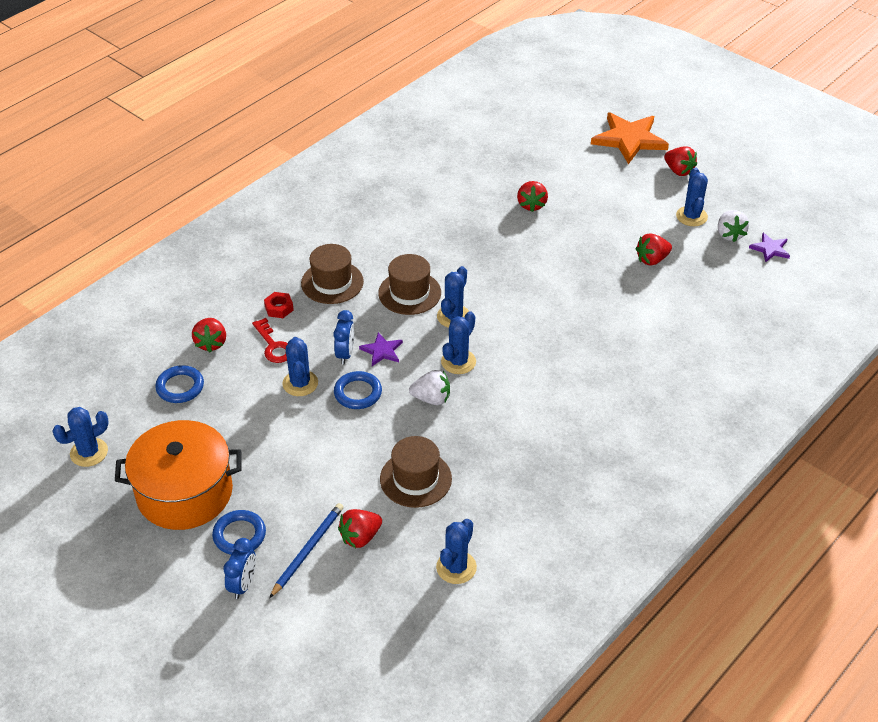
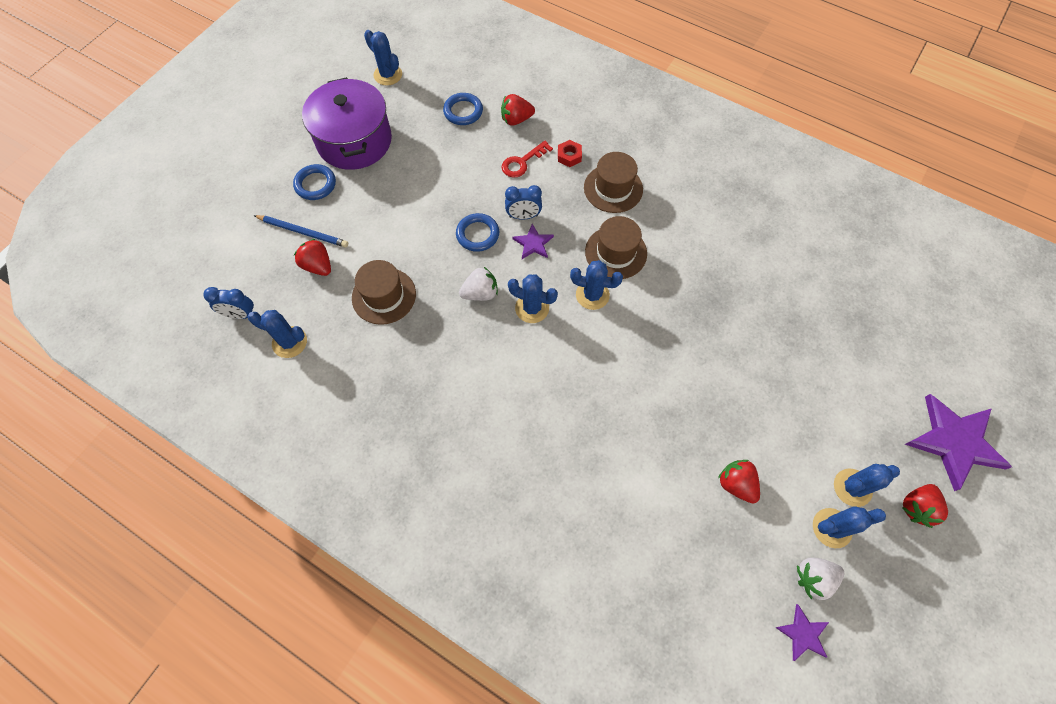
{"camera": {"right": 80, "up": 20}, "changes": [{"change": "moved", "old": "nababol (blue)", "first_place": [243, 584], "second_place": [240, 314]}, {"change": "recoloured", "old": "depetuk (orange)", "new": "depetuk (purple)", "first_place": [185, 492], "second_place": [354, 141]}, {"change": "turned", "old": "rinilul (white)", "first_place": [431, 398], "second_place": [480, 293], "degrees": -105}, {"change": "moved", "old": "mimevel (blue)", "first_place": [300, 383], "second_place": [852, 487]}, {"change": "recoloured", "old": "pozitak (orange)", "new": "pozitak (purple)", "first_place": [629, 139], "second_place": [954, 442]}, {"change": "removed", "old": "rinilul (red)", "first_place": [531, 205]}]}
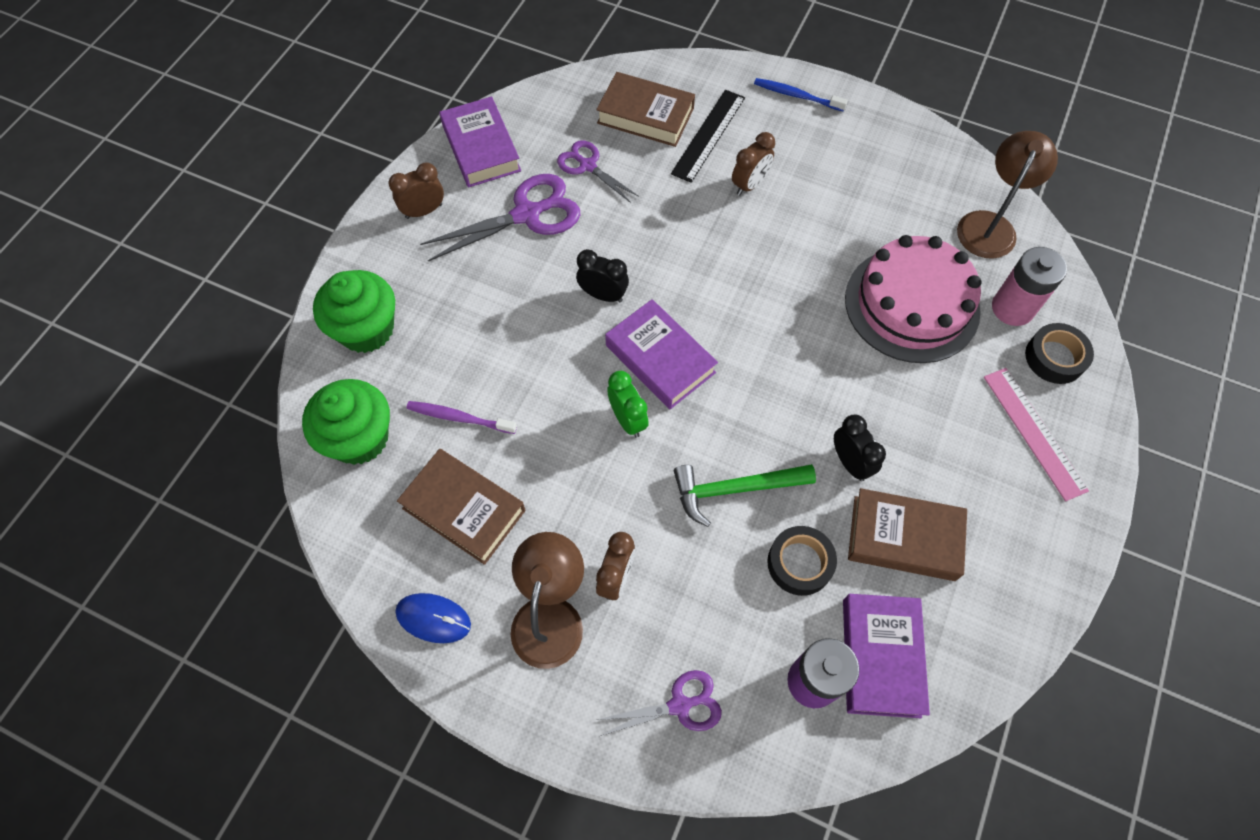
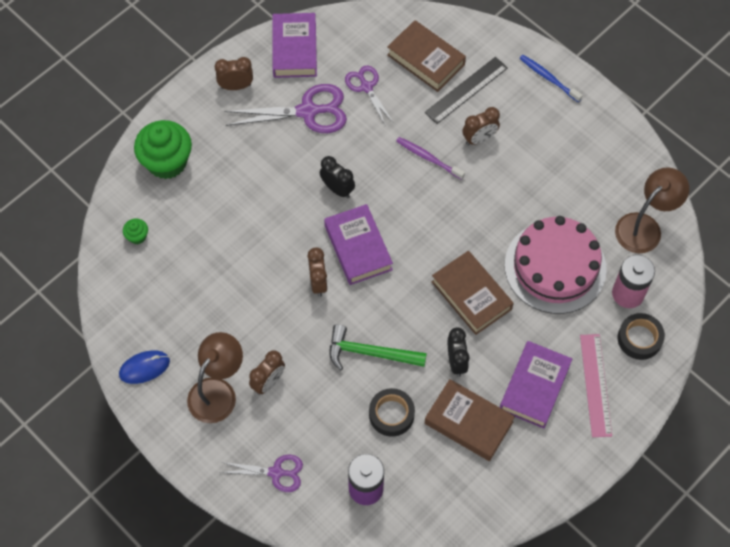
{"camera": {"right": 20, "up": 0}, "changes": [{"change": "turned", "old": "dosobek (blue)", "first_place": [433, 618], "second_place": [144, 368], "degrees": -60}, {"change": "resized", "old": "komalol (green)", "first_place": [359, 438], "second_place": [137, 236], "factor": 0.44}, {"change": "recoloured", "old": "nababol (green)", "new": "nababol (brown)", "first_place": [628, 420], "second_place": [318, 282]}, {"change": "moved", "old": "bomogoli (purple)", "first_place": [459, 418], "second_place": [428, 158]}, {"change": "moved", "old": "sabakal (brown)", "first_place": [464, 509], "second_place": [471, 295]}, {"change": "moved", "old": "sabakal (purple)", "first_place": [881, 657], "second_place": [534, 387]}]}
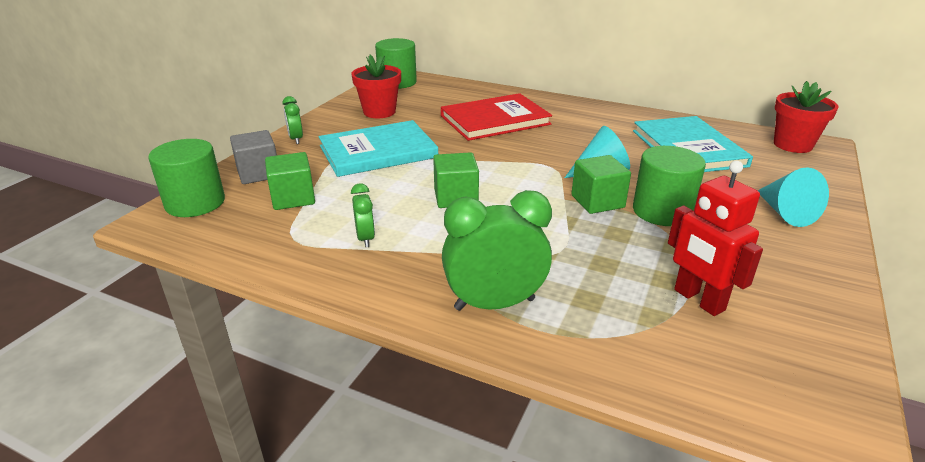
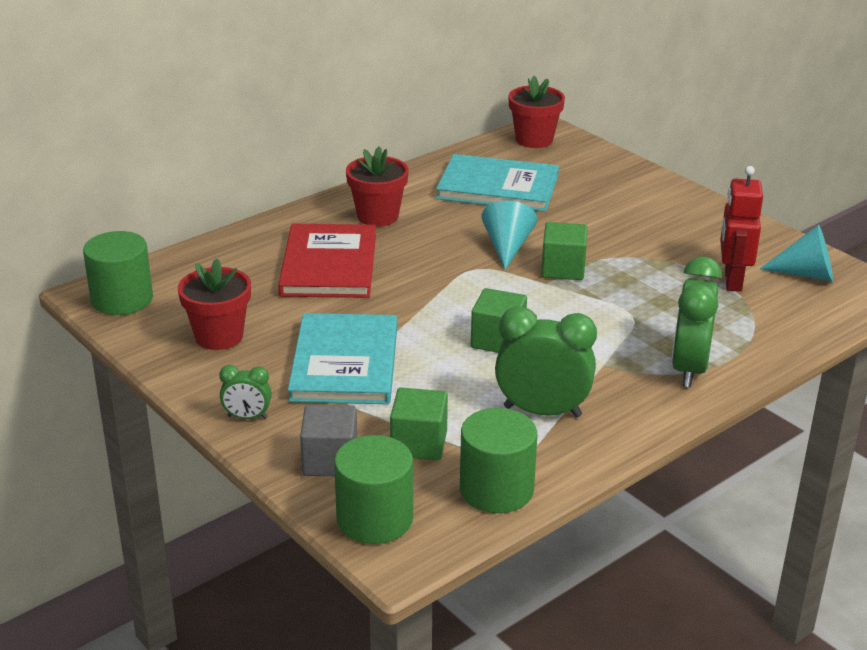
{"camera": {"right": -65, "up": 0}, "changes": [{"change": "added", "new": "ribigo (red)", "second_place": [378, 216]}, {"change": "moved", "old": "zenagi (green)", "first_place": [662, 211], "second_place": [496, 489]}, {"change": "resized", "old": "nababol (green)", "first_place": [365, 238], "second_place": [542, 411], "factor": 1.95}, {"change": "turned", "old": "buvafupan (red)", "first_place": [698, 300], "second_place": [732, 280], "degrees": 105}, {"change": "moved", "old": "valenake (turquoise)", "first_place": [785, 213], "second_place": [805, 274]}]}
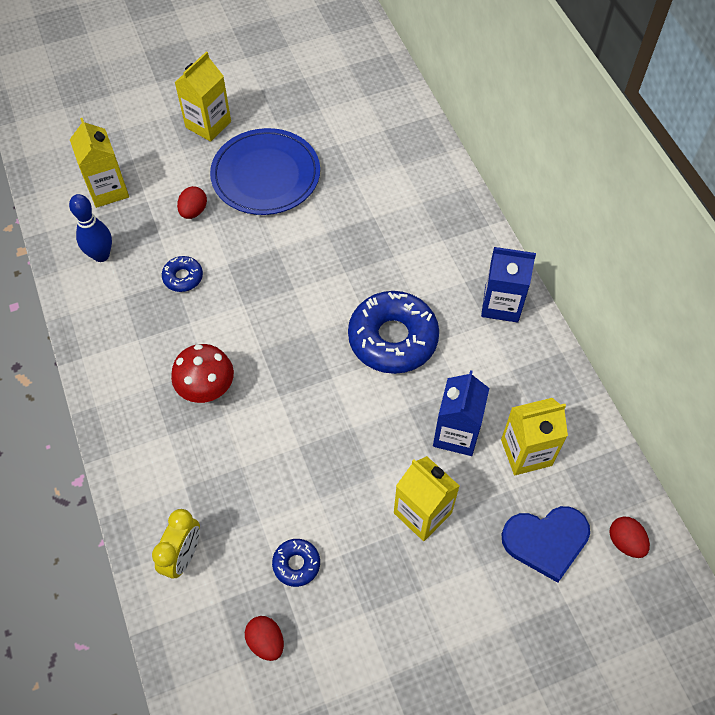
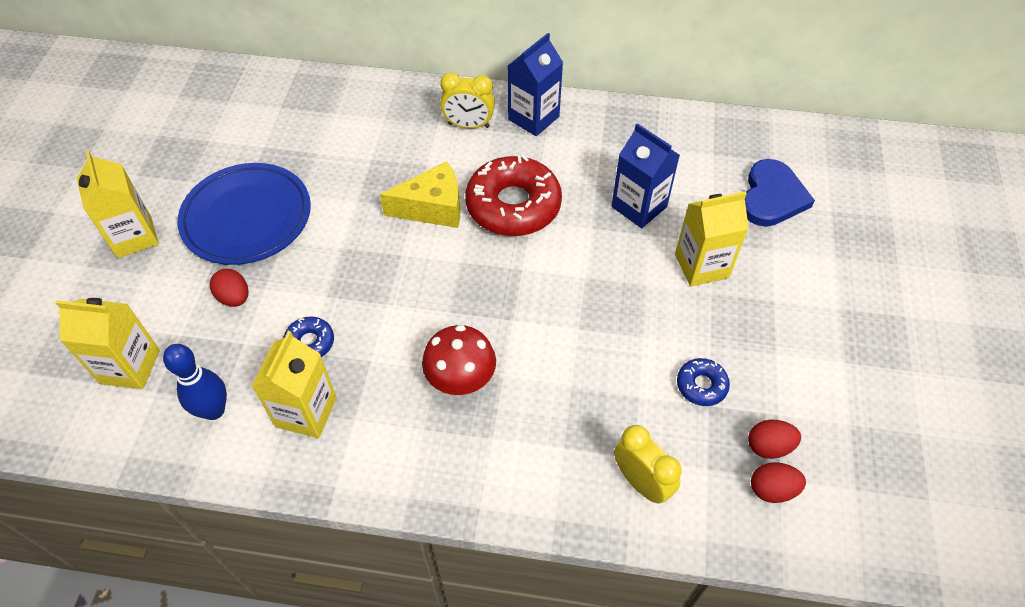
{"camera": {"right": -60, "up": -5}, "changes": [{"change": "moved", "old": "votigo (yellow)", "first_place": [526, 452], "second_place": [306, 412]}, {"change": "added", "new": "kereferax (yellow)", "second_place": [432, 208]}, {"change": "added", "new": "nababol (yellow)", "second_place": [468, 125]}, {"change": "recoloured", "old": "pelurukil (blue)", "new": "pelurukil (red)", "first_place": [393, 338], "second_place": [513, 205]}, {"change": "moved", "old": "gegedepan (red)", "first_place": [625, 542], "second_place": [772, 489]}]}
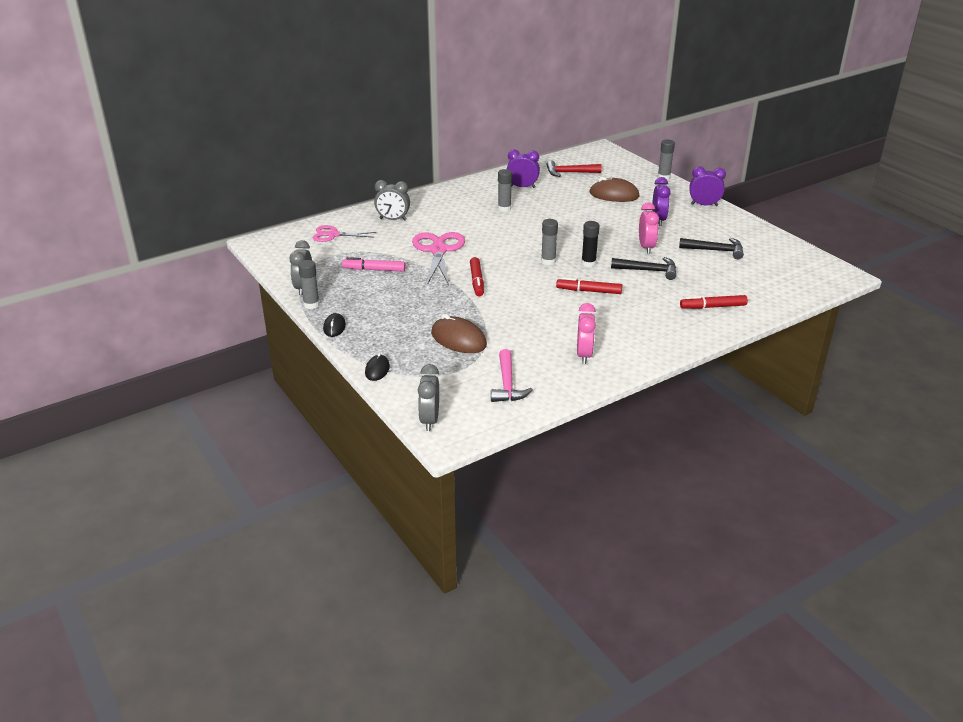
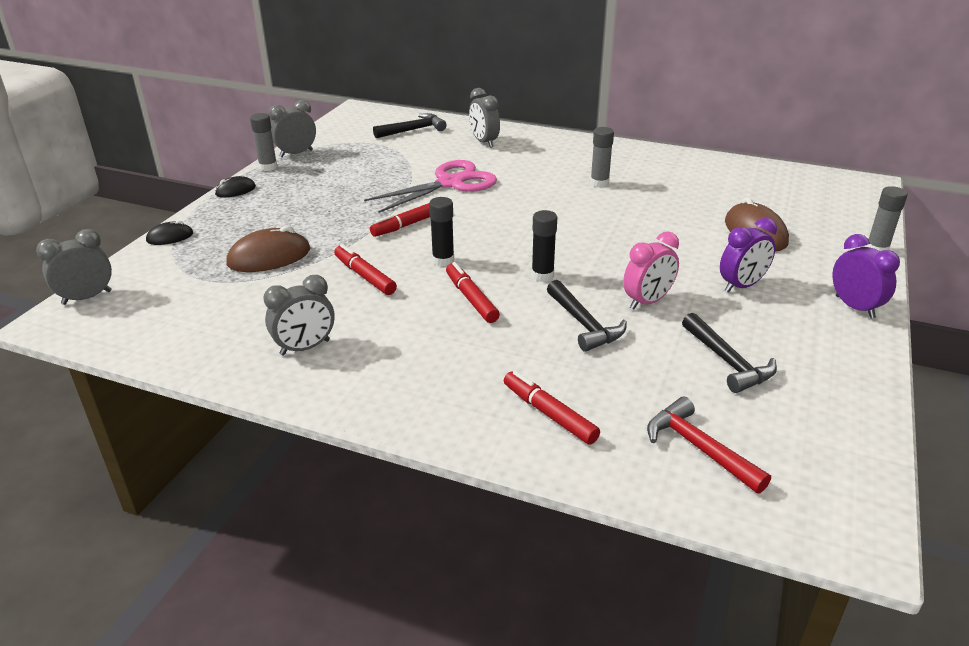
{"camera": {"right": 55, "up": 0}, "changes": [{"change": "turned", "old": "dosobek (brown)", "first_place": [458, 339], "second_place": [269, 257], "degrees": 60}, {"change": "recoloured", "old": "nababol (pink)", "new": "nababol (grey)", "first_place": [584, 355], "second_place": [305, 348]}, {"change": "added", "new": "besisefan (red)", "second_place": [365, 276]}, {"change": "replaced", "old": "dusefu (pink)", "new": "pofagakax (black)", "first_place": [333, 235], "second_place": [413, 130]}, {"change": "added", "new": "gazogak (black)", "second_place": [443, 260]}, {"change": "moved", "old": "pofagakax (red)", "first_place": [569, 173], "second_place": [698, 447]}, {"change": "removed", "old": "besisefan (pink)", "first_place": [374, 270]}, {"change": "removed", "old": "pofagakax (pink)", "first_place": [507, 384]}, {"change": "removed", "old": "nababol (purple)", "first_place": [522, 187]}, {"change": "removed", "old": "gazogak (grey)", "first_place": [548, 261]}]}
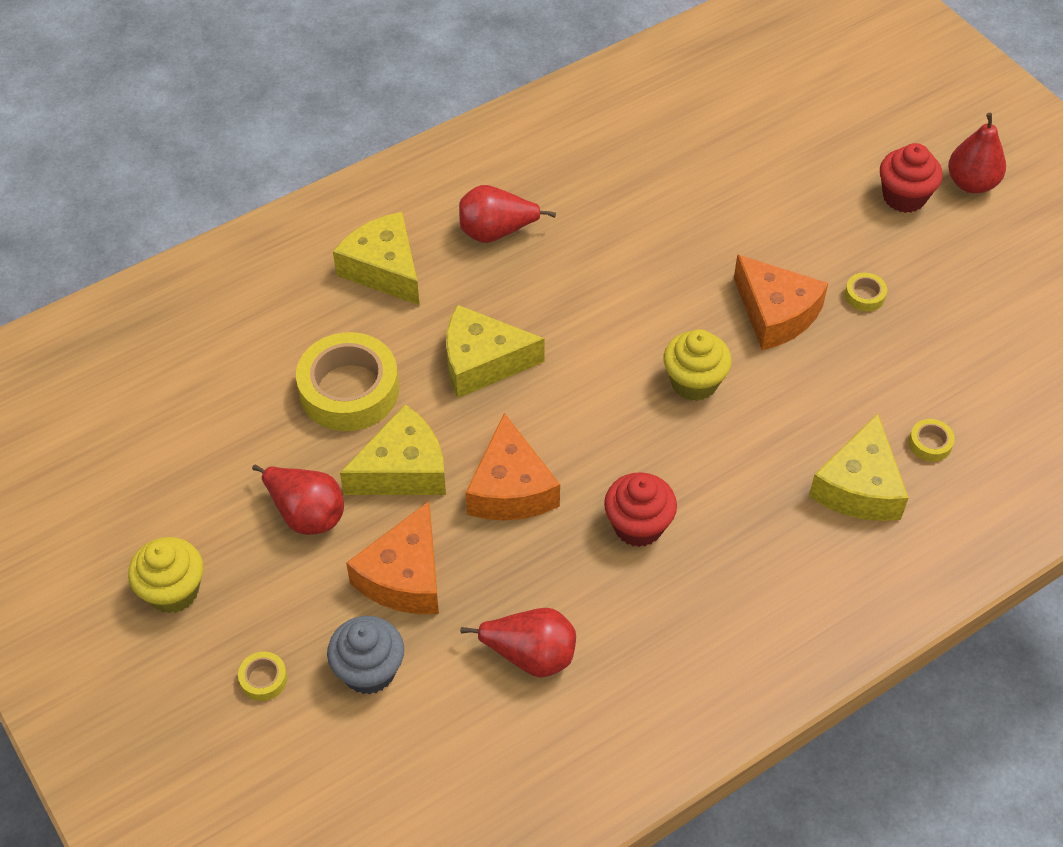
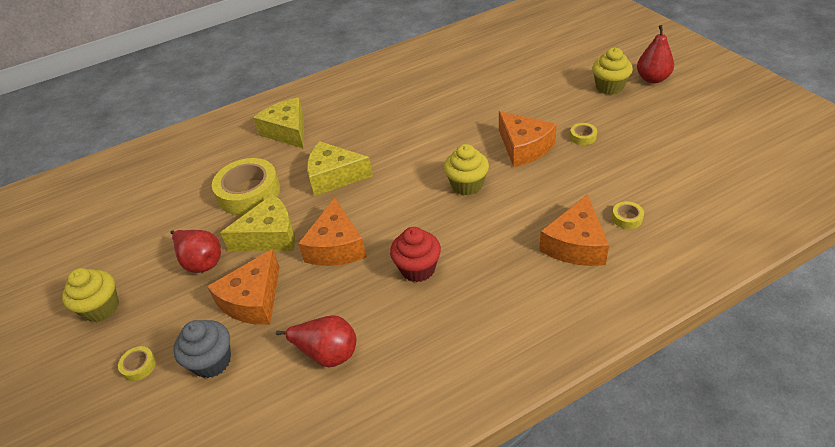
{"camera": {"right": 10, "up": -10}, "changes": [{"change": "recoloured", "old": "kereferax (yellow)", "new": "kereferax (orange)", "first_place": [859, 487], "second_place": [575, 244]}, {"change": "recoloured", "old": "komalol (red)", "new": "komalol (yellow)", "first_place": [904, 197], "second_place": [609, 87]}, {"change": "removed", "old": "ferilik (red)", "first_place": [496, 232]}]}
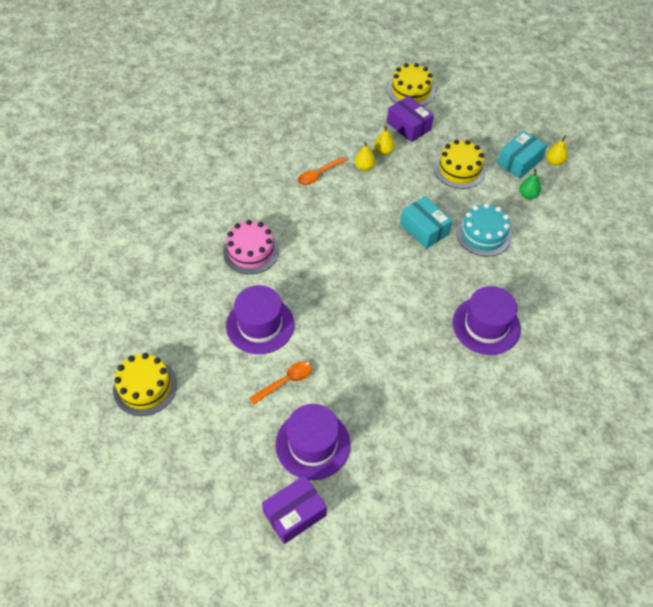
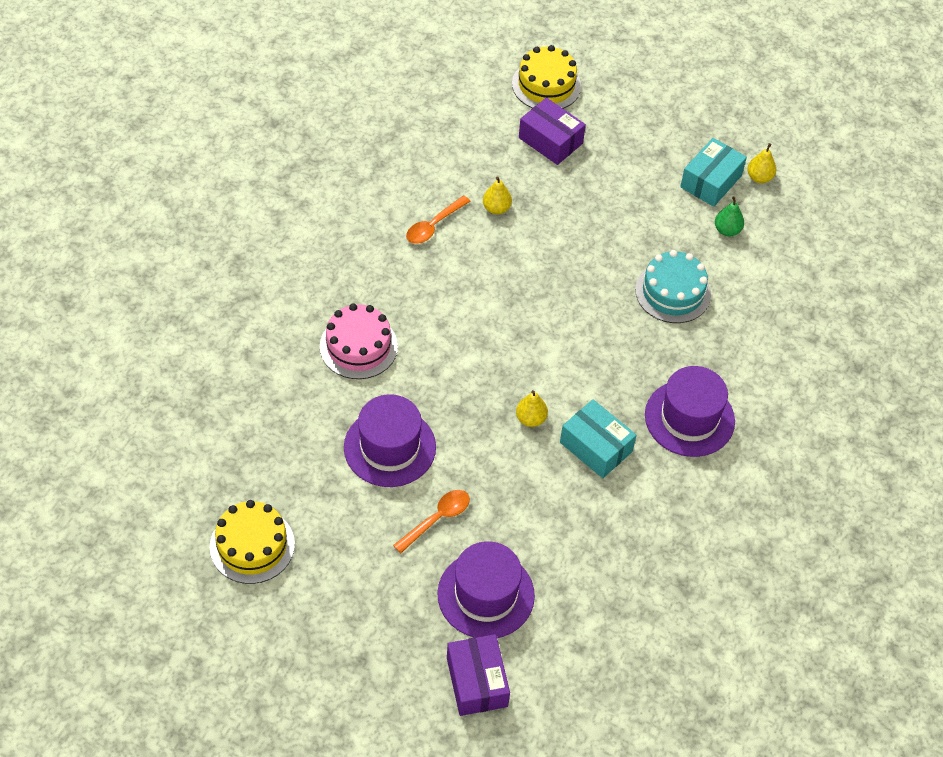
{"camera": {"right": -10, "up": 0}, "changes": [{"change": "turned", "old": "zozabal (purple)", "first_place": [294, 514], "second_place": [477, 682], "degrees": -60}, {"change": "moved", "old": "ferilik (yellow)", "first_place": [383, 151], "second_place": [530, 419]}, {"change": "moved", "old": "zozabal (turquoise)", "first_place": [424, 229], "second_place": [596, 447]}, {"change": "removed", "old": "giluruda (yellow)", "first_place": [459, 169]}]}
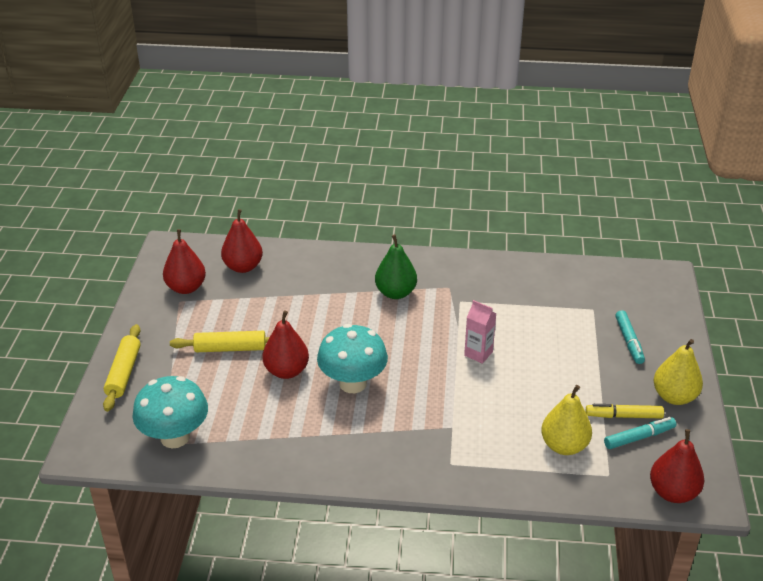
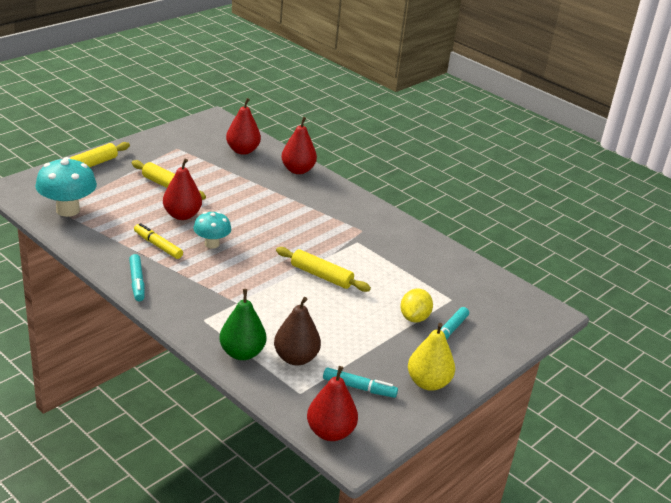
{"camera": {"right": 35, "up": -5}, "changes": [{"change": "added", "new": "besisefan (turquoise)", "second_place": [137, 282]}, {"change": "moved", "old": "besisefan (yellow)", "first_place": [624, 416], "second_place": [158, 246]}, {"change": "resized", "old": "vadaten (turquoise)", "first_place": [353, 383], "second_place": [212, 244], "factor": 0.63}, {"change": "moved", "old": "ferilik (green)", "first_place": [395, 293], "second_place": [242, 353]}, {"change": "recoloured", "old": "ferilik (yellow)", "new": "ferilik (brown)", "first_place": [564, 446], "second_place": [296, 358]}, {"change": "replaced", "old": "votigo (pink)", "new": "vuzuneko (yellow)", "first_place": [478, 353], "second_place": [321, 276]}, {"change": "moved", "old": "ferilik (red)", "first_place": [186, 288], "second_place": [298, 170]}, {"change": "added", "new": "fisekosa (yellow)", "second_place": [414, 318]}]}
